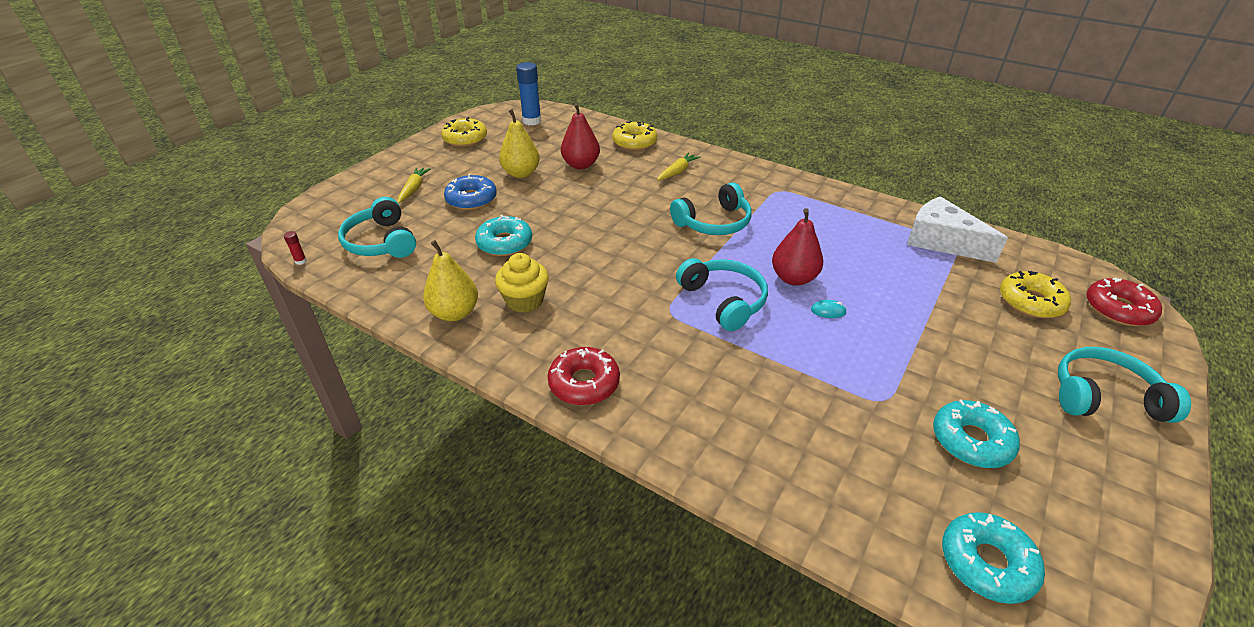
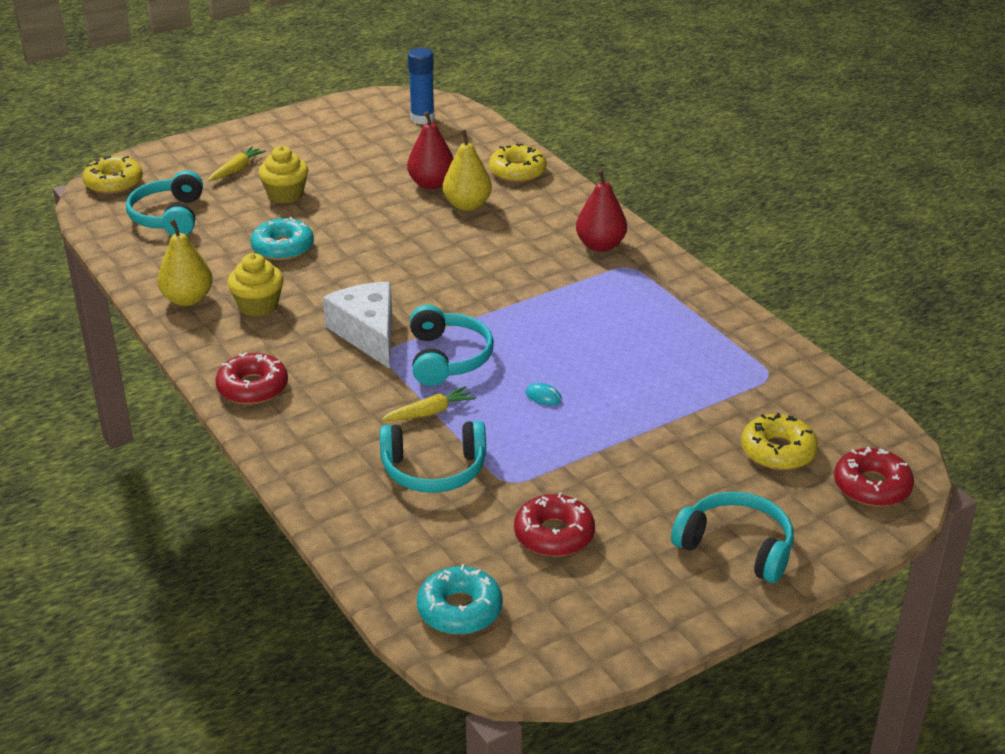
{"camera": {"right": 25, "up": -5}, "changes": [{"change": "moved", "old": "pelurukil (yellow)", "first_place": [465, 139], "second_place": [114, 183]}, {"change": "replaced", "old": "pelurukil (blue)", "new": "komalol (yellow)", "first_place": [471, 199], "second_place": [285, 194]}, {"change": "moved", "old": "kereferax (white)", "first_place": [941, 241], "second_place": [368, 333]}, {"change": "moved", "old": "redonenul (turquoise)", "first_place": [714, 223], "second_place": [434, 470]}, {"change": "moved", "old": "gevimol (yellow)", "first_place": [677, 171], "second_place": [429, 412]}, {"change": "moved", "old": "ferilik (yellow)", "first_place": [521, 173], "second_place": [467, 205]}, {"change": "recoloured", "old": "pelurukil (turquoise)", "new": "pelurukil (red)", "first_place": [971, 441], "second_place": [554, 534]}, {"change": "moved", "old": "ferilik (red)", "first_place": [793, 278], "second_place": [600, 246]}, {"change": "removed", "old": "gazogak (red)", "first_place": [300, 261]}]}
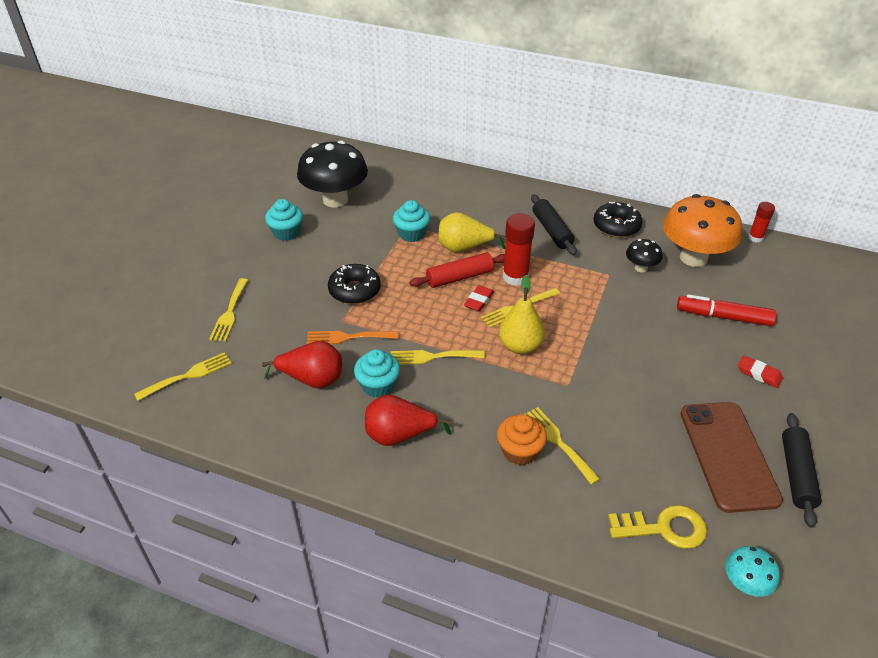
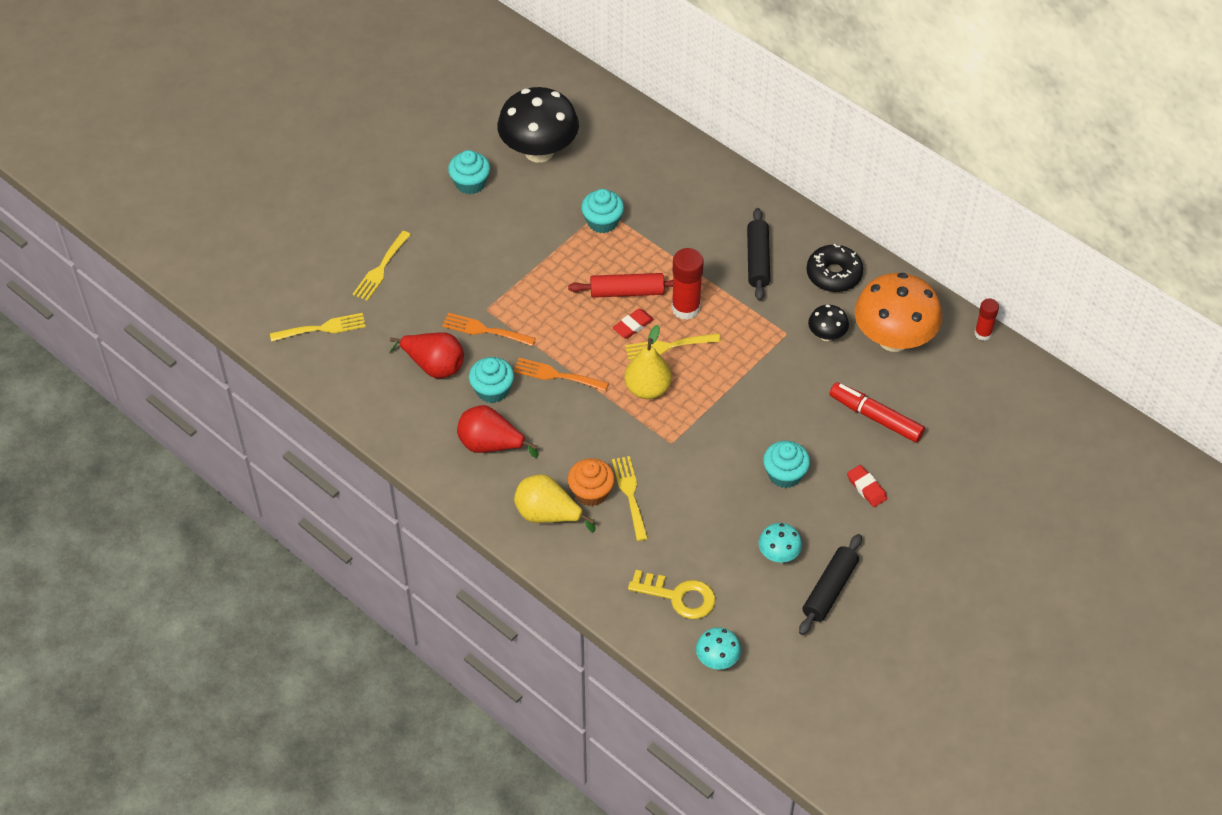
{"camera": {"right": 20, "up": 10}, "changes": [{"change": "recoloured", "old": "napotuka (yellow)", "new": "napotuka (orange)", "first_place": [432, 357], "second_place": [556, 375]}, {"change": "moved", "old": "ferilik (yellow)", "first_place": [464, 248], "second_place": [548, 515]}, {"change": "replaced", "old": "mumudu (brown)", "new": "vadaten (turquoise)", "first_place": [728, 455], "second_place": [778, 554]}, {"change": "added", "new": "komalol (turquoise)", "second_place": [784, 474]}, {"change": "removed", "old": "pelurukil (black)", "first_place": [354, 290]}]}
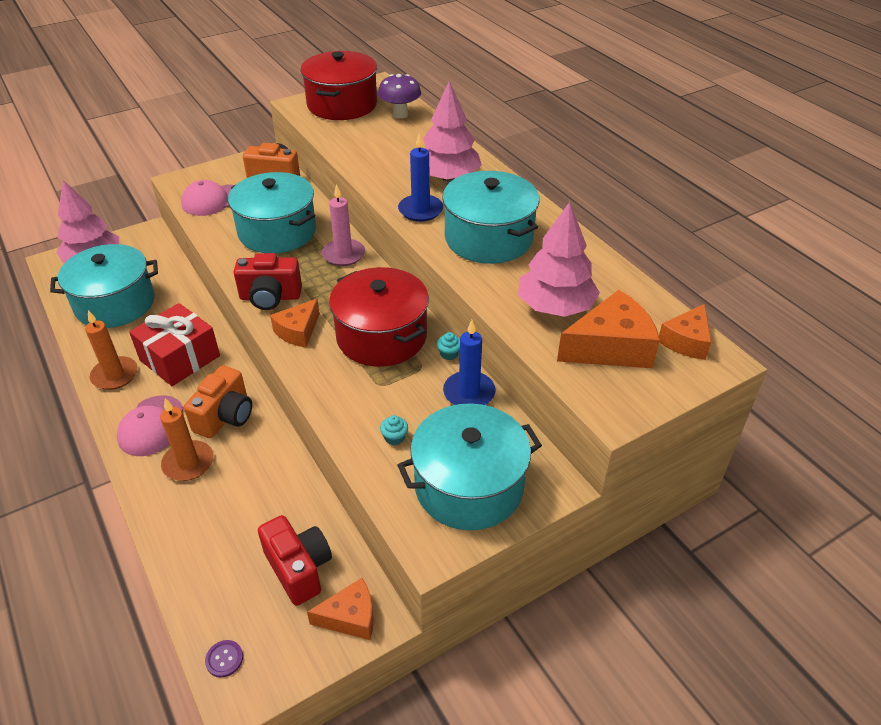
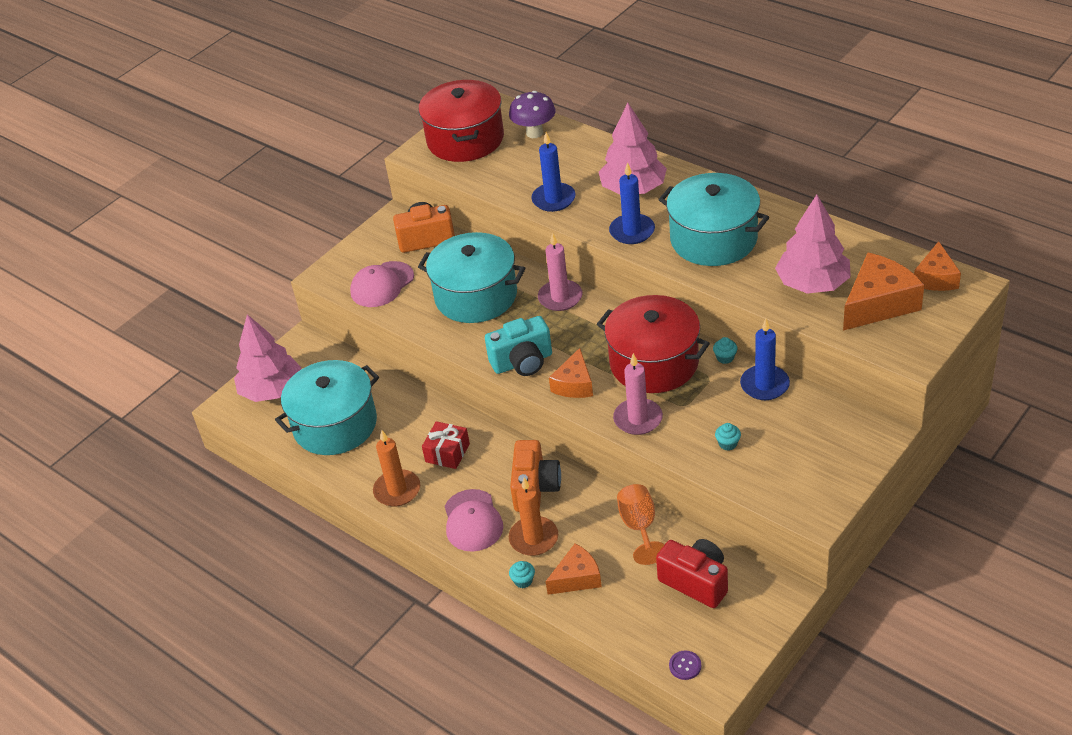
{"camera": {"right": -15, "up": 0}, "changes": [{"change": "resized", "old": "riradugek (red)", "first_place": [180, 358], "second_place": [447, 453], "factor": 0.58}, {"change": "recoloured", "old": "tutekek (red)", "new": "tutekek (turquoise)", "first_place": [270, 297], "second_place": [522, 362]}, {"change": "added", "new": "komalol (turquoise)", "second_place": [523, 581]}, {"change": "added", "new": "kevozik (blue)", "second_place": [553, 199]}, {"change": "moved", "old": "kereferax (orange)", "first_place": [350, 617], "second_place": [577, 578]}, {"change": "added", "new": "kevozik (pink)", "second_place": [638, 419]}, {"change": "added", "new": "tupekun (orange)", "second_place": [639, 527]}, {"change": "removed", "old": "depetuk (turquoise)", "first_place": [469, 486]}]}
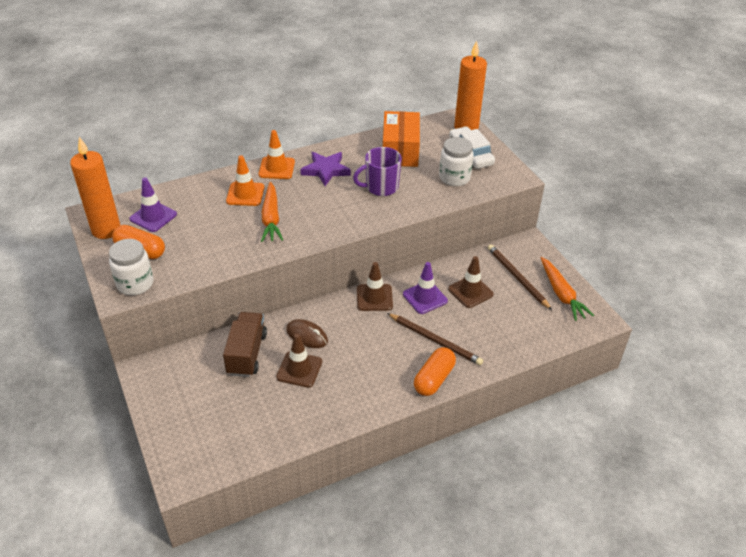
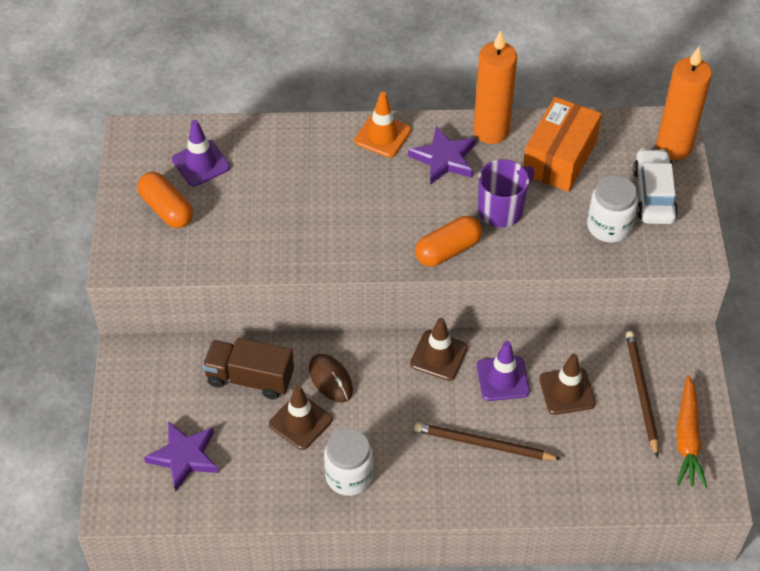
{"camera": {"right": 25, "up": 10}, "changes": [{"change": "added", "new": "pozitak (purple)", "second_place": [184, 457]}, {"change": "turned", "old": "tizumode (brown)", "first_place": [247, 354], "second_place": [250, 378], "degrees": -105}, {"change": "moved", "old": "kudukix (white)", "first_place": [135, 284], "second_place": [349, 476]}, {"change": "turned", "old": "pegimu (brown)", "first_place": [435, 340], "second_place": [483, 444], "degrees": 135}, {"change": "moved", "old": "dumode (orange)", "first_place": [434, 379], "second_place": [448, 250]}, {"change": "moved", "old": "kevozik (orange)", "first_place": [106, 230], "second_place": [491, 131]}, {"change": "turned", "old": "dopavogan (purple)", "first_place": [381, 187], "second_place": [501, 210], "degrees": 135}, {"change": "removed", "old": "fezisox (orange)", "first_place": [245, 194]}, {"change": "removed", "old": "gevimol (orange)", "first_place": [271, 218]}]}
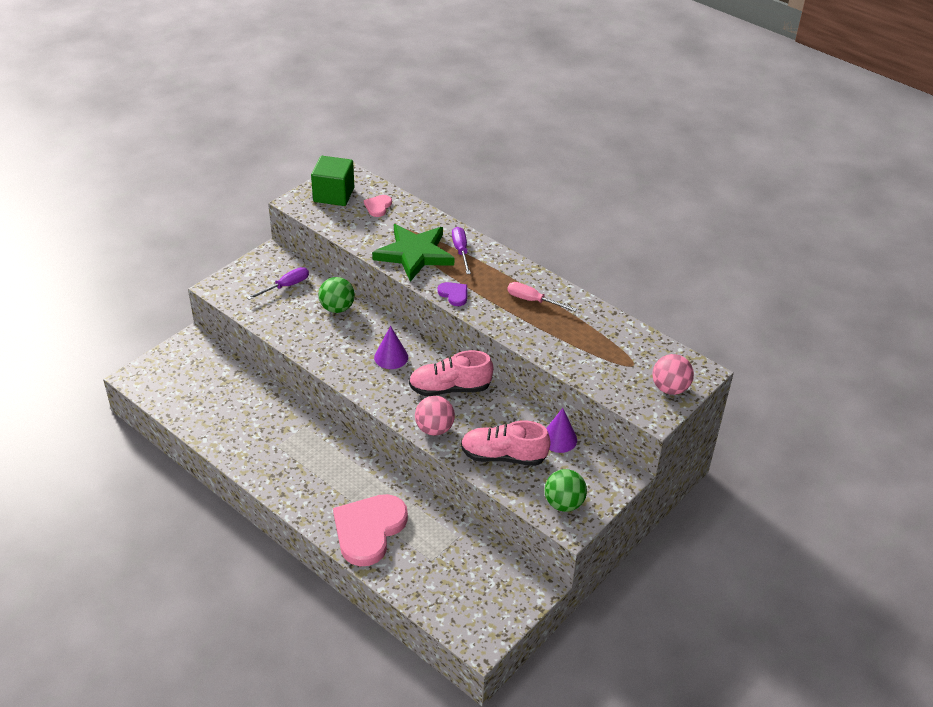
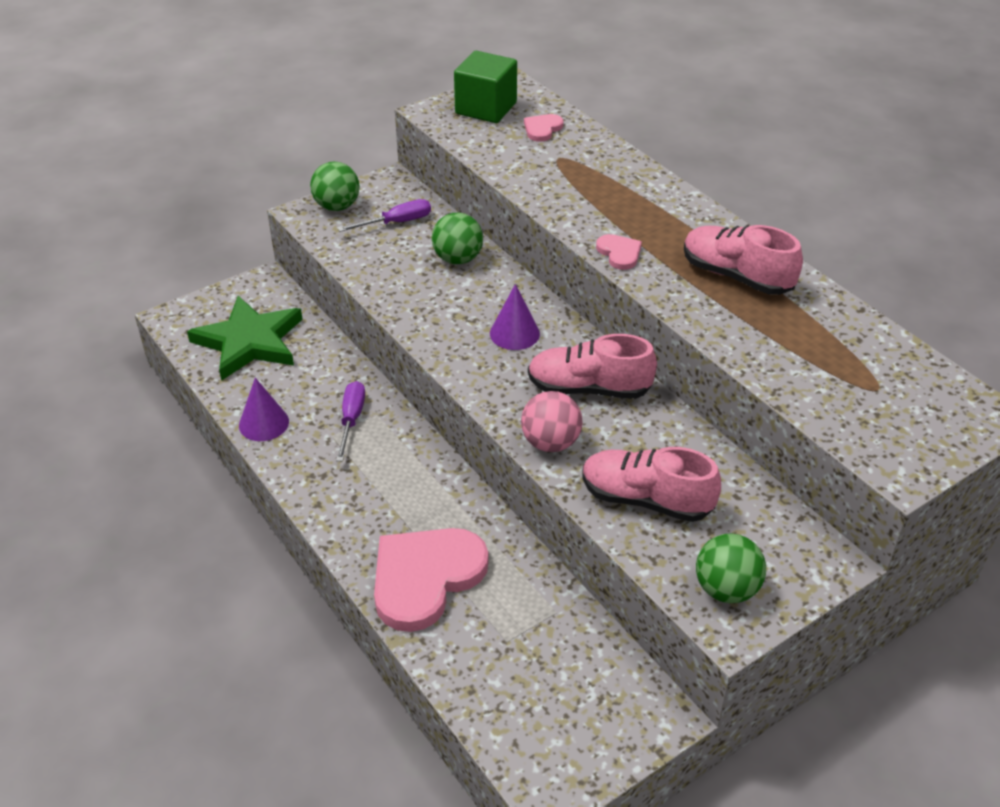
{"camera": {"right": 15, "up": 0}, "changes": [{"change": "moved", "old": "pozitak (green)", "first_place": [414, 254], "second_place": [249, 342]}, {"change": "moved", "old": "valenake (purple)", "first_place": [559, 439], "second_place": [264, 423]}, {"change": "added", "new": "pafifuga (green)", "second_place": [337, 206]}, {"change": "moved", "old": "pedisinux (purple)", "first_place": [461, 251], "second_place": [351, 420]}, {"change": "recoloured", "old": "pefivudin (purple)", "new": "pefivudin (pink)", "first_place": [454, 294], "second_place": [619, 253]}, {"change": "replaced", "old": "pedisinux (pink)", "new": "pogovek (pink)", "first_place": [533, 300], "second_place": [736, 276]}, {"change": "removed", "old": "pafifuga (pink)", "first_place": [670, 388]}]}
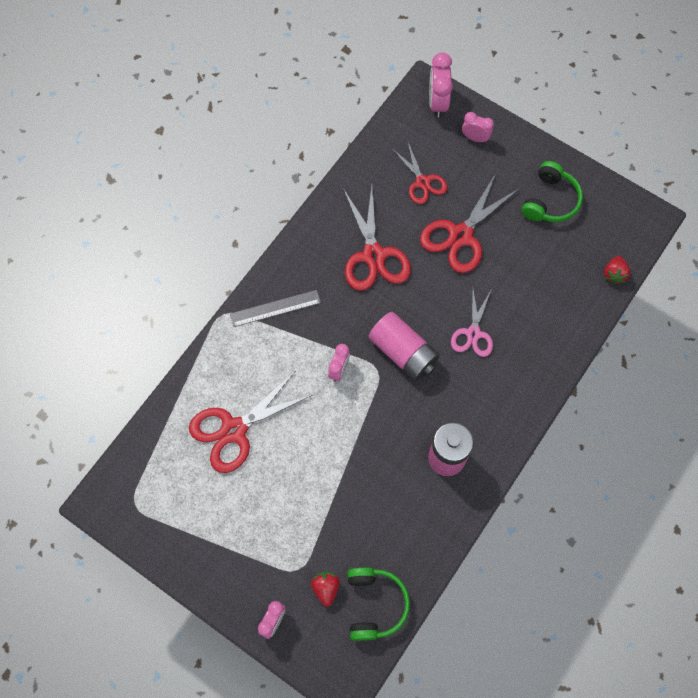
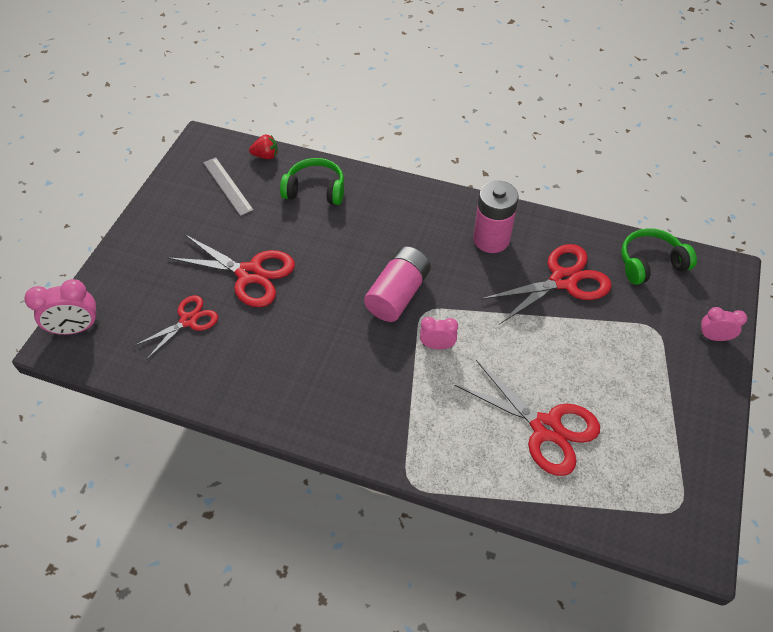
{"camera": {"right": -105, "up": -15}, "changes": [{"change": "moved", "old": "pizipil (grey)", "first_place": [275, 308], "second_place": [227, 186]}, {"change": "moved", "old": "redonenul (green)", "first_place": [550, 200], "second_place": [315, 190]}, {"change": "moved", "old": "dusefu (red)", "first_place": [373, 255], "second_place": [563, 280]}, {"change": "removed", "old": "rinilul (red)", "first_place": [326, 588]}, {"change": "removed", "old": "dusefu (pink)", "first_place": [473, 333]}, {"change": "removed", "old": "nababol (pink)", "first_place": [475, 138]}]}
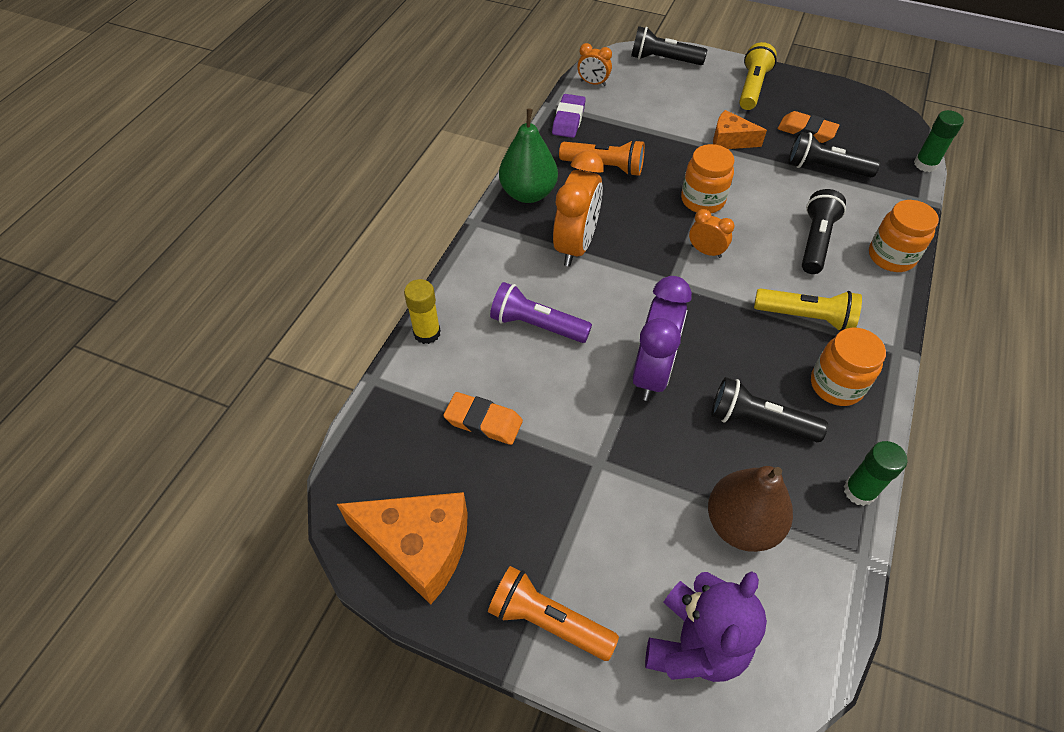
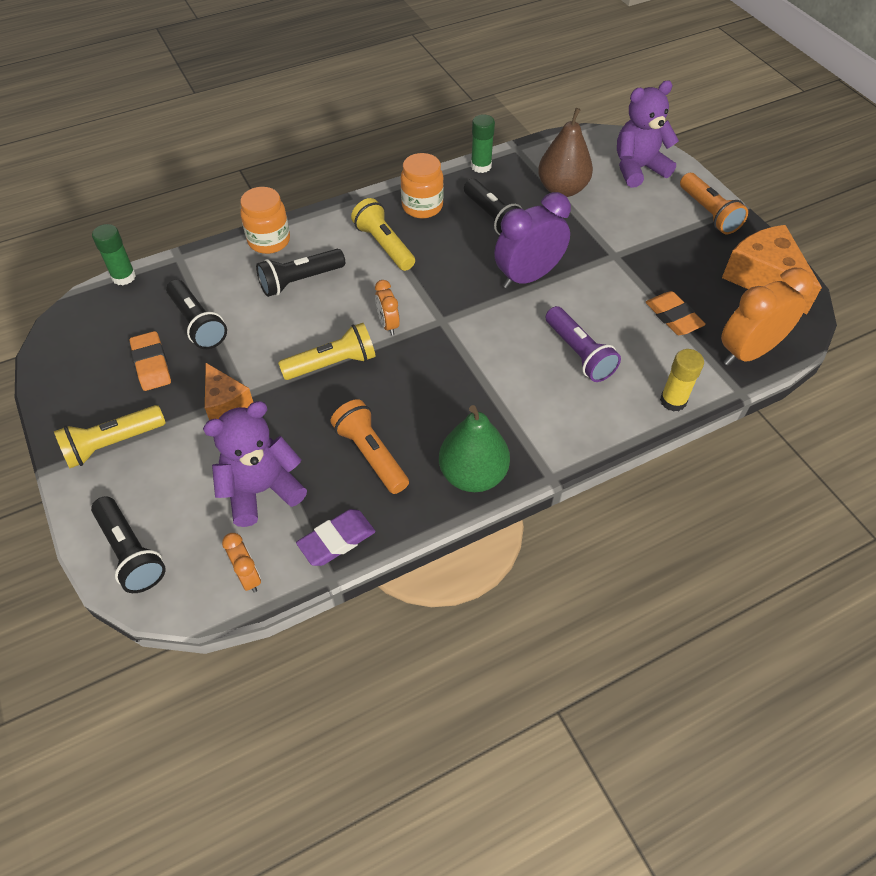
{"camera": {"right": -140, "up": 0}, "changes": [{"change": "added", "new": "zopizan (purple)", "second_place": [261, 490]}, {"change": "replaced", "old": "kudukix (orange)", "new": "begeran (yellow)", "first_place": [702, 200], "second_place": [332, 364]}, {"change": "moved", "old": "nababol (orange)", "first_place": [575, 246], "second_place": [747, 352]}]}
